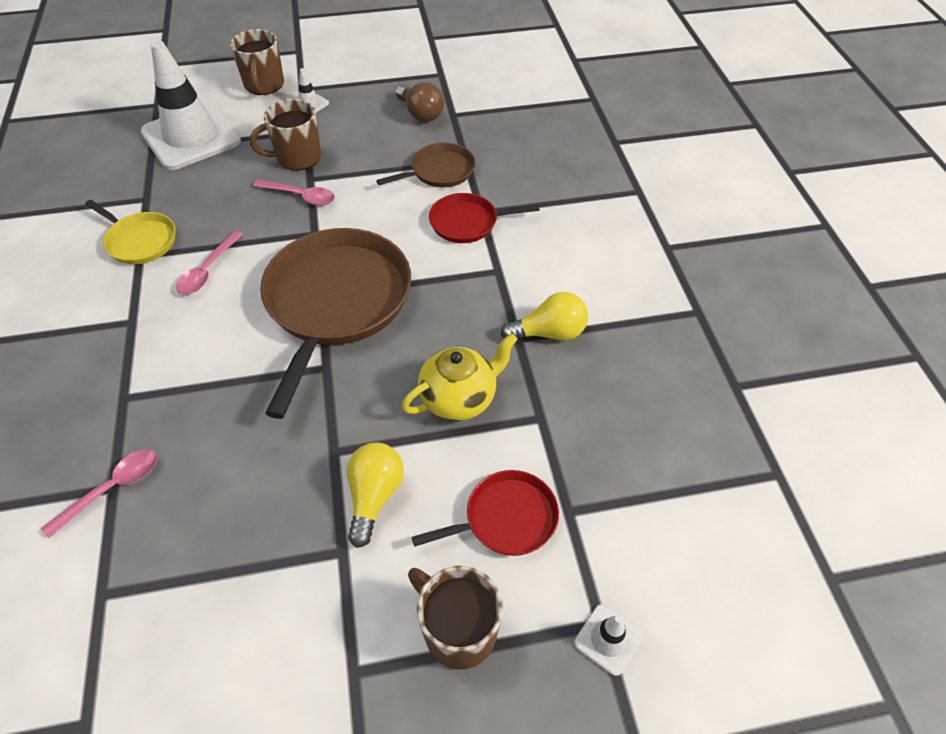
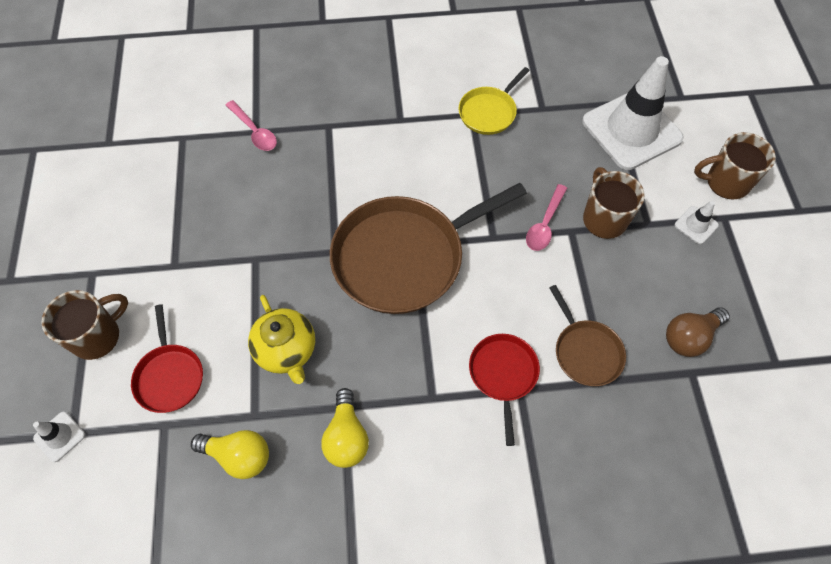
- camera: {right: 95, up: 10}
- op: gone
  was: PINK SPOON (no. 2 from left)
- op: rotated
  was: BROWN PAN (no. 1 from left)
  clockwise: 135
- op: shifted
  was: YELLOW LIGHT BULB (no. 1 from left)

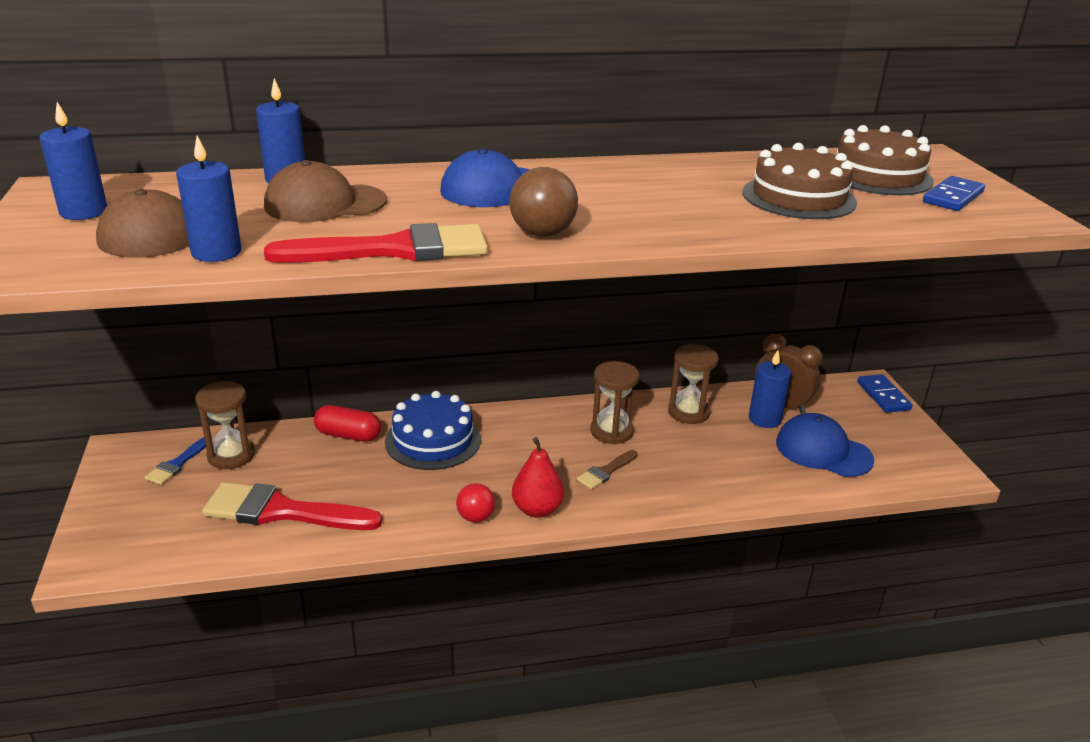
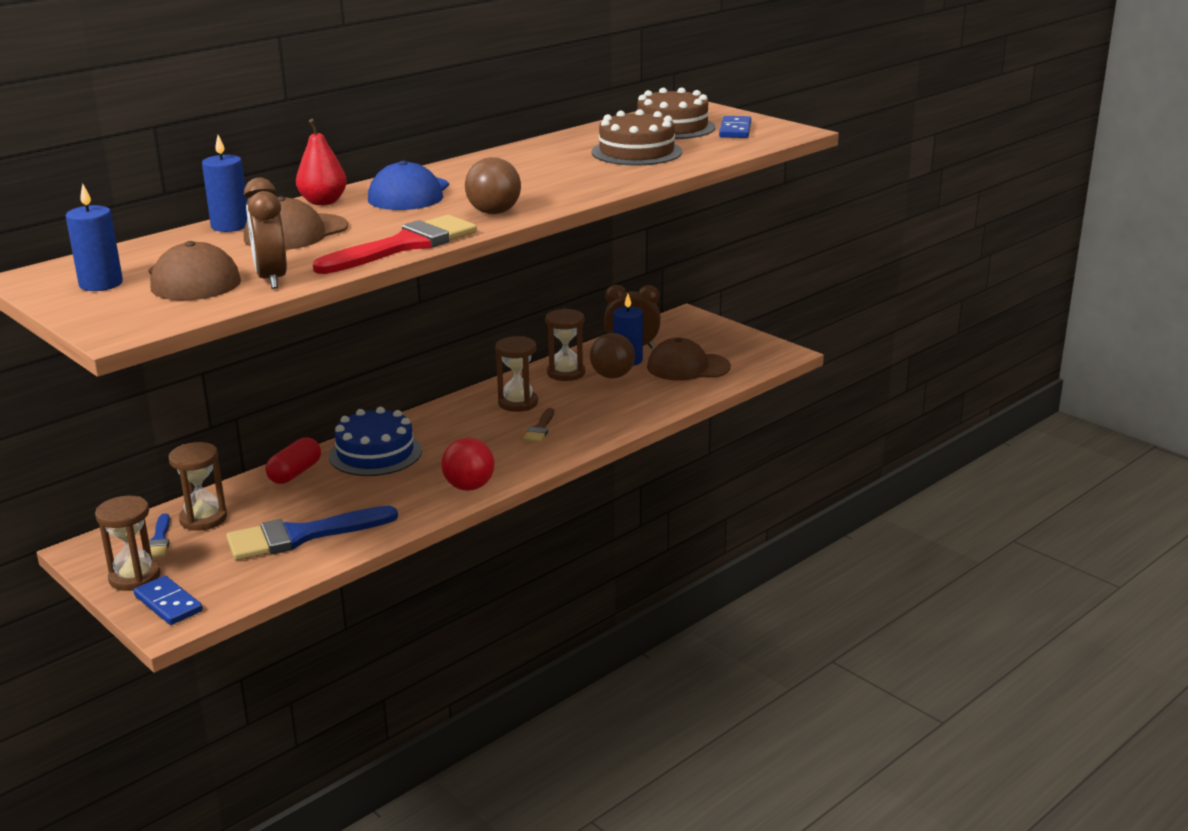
- camera: {right: -30, up: -5}
- op: swapped
  was: BLUE CANDLE (no. 2 from left)
  now: BROWN CLOCK (no. 1 from left)
- op: repainted
  was: RED BRUSH (no. 1 from left)
  now: BLUE BRUSH (no. 2 from left)
- op: rotated
  was: RED CAPSULE
  clockwise: -45
- op: scaled
  was: RED BALL
  ratio: 1.5
- op: shifted
  was: RED PEAR
- op: repainted
  was: BLUE CAP (no. 2 from left)
  now: BROWN CAP (no. 3 from left)
- op: shifted
  was: BLUE DOMINO (no. 1 from left)
- op: new
  now: BROWN HOURGLASS (no. 1 from left)
- op: new
  now: BROWN BALL (no. 2 from left)

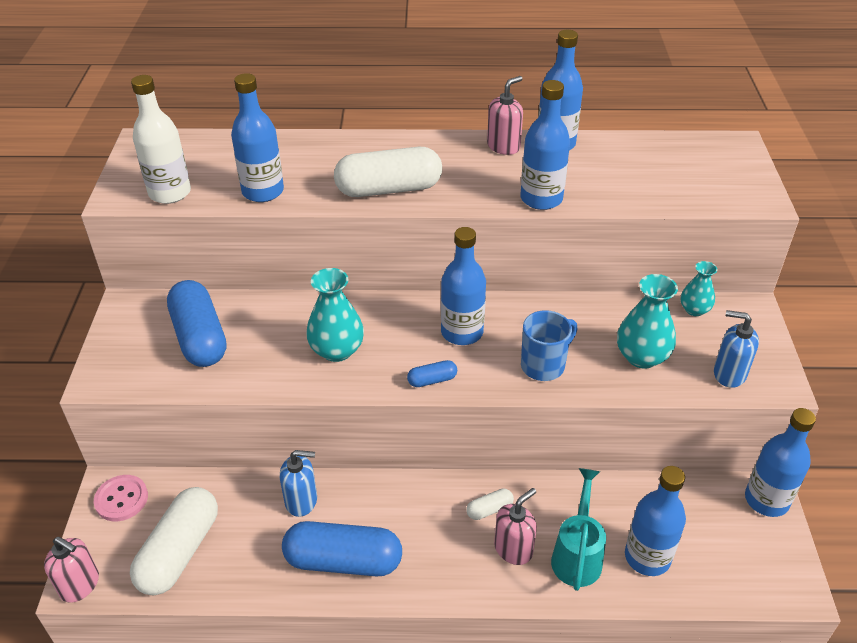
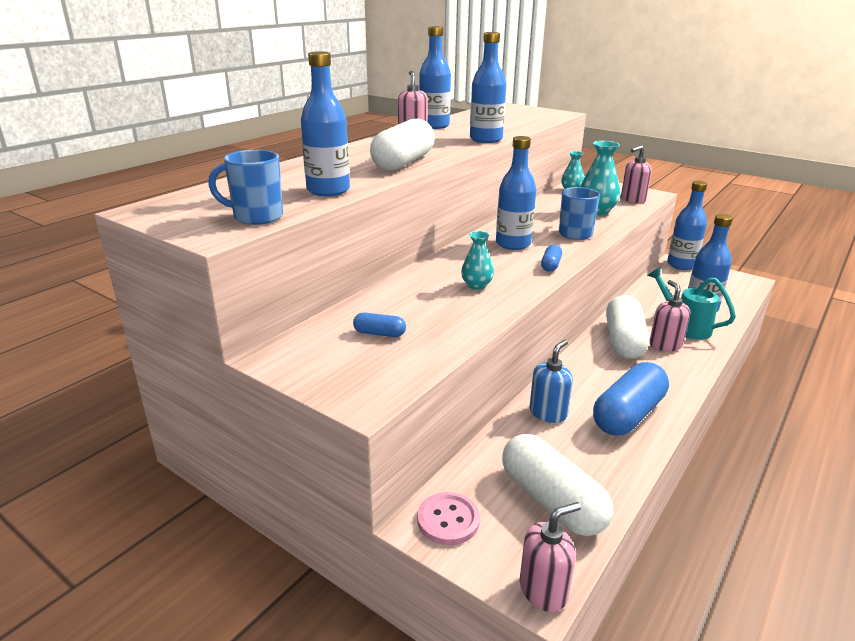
- camera: {right: -55, up: -15}
- op: swapped
  was: WHITE BOTTLE
  now: BLUE MUG (no. 1 from left)
- op: scaled
  was: BLUE CAPSULE (no. 1 from left)
  ratio: 0.45
- op: scaled
  was: TURQUOISE VASE (no. 1 from left)
  ratio: 0.62
- op: scaled
  was: WHITE CAPSULE (no. 3 from left)
  ratio: 2.25
- op: repainted
  was: BLUE SOAP DISPENSER (no. 2 from left)
  now: PINK SOAP DISPENSER (no. 3 from left)

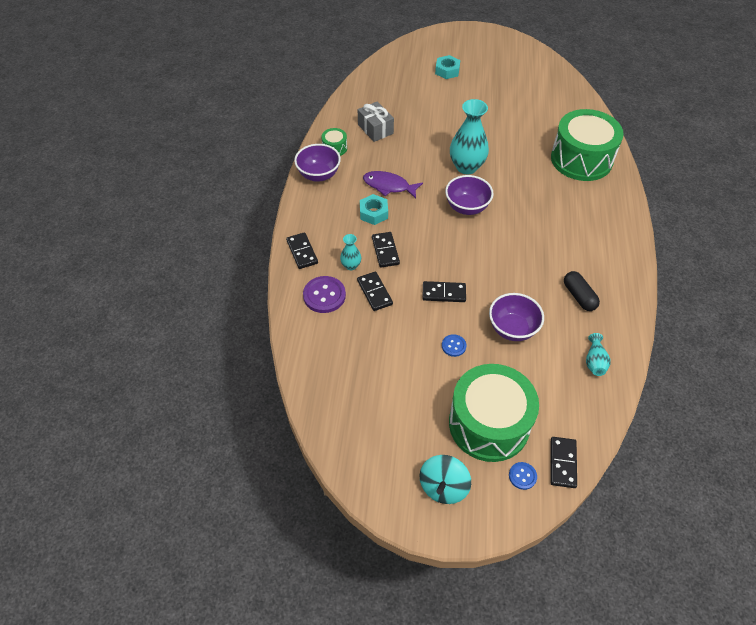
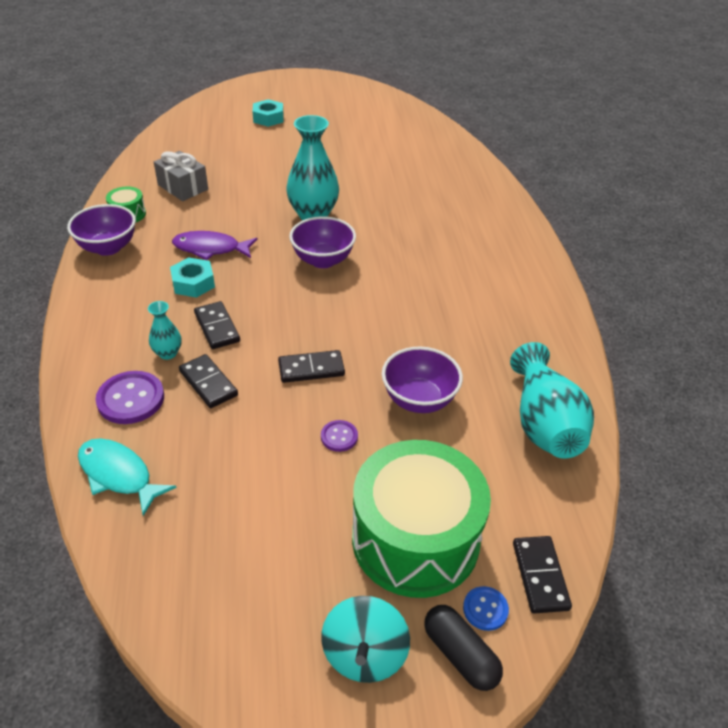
- camera: {right: -15, up: -10}
- op: gone
  was: BLACK DOMINO (no. 1 from left)
- op: repainted
  was: BLUE BUTTON (no. 1 from left)
  now: PURPLE BUTTON (no. 2 from left)
- op: gone
  was: GREEN DRUM (no. 3 from left)
- op: shifted
  was: BLACK CAPSULE
- op: scaled
  was: TURQUOISE VASE (no. 3 from left)
  ratio: 2.02
- op: new
  now: TURQUOISE FISH

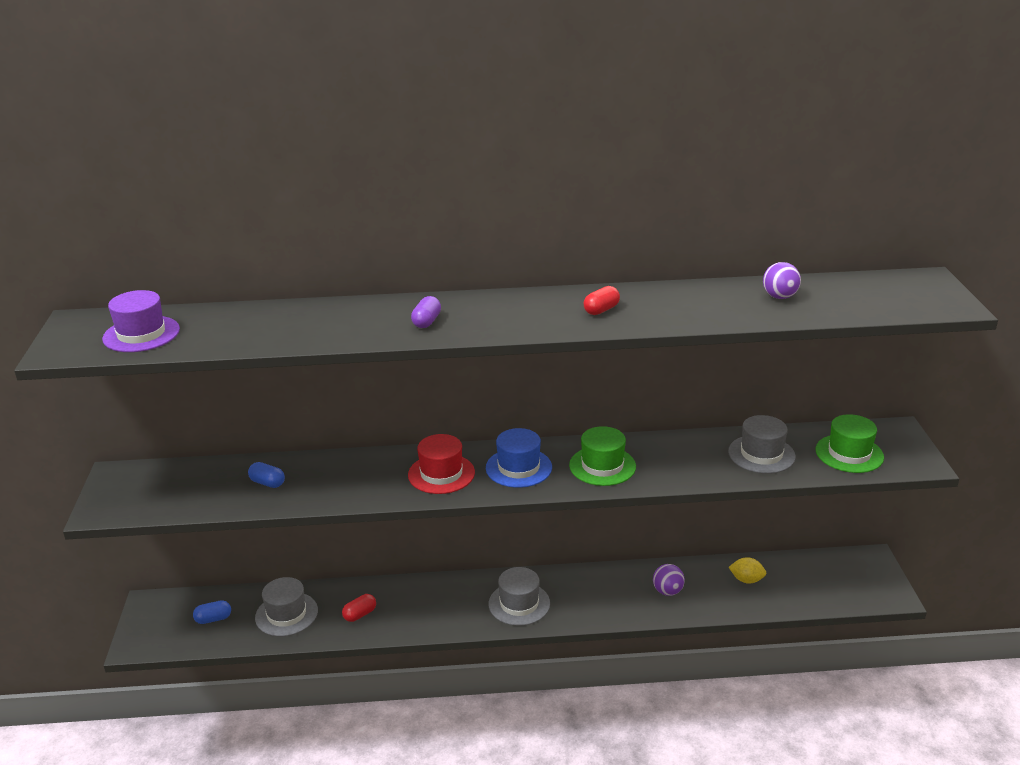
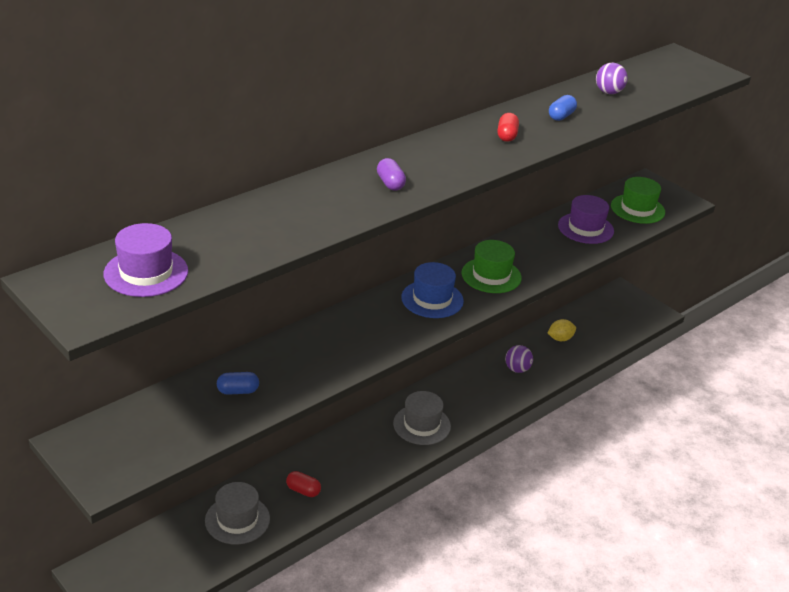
- camera: {right: -40, up: 5}
- op: shifted
  was: BLUE CAPSULE (no. 1 from left in the first image)
  now: BLUE CAPSULE (no. 2 from left)
- op: rotated
  was: RED CAPSULE (no. 1 from left)
  clockwise: -75
- op: gone
  was: RED HAT
- op: repainted
  was: GREY HAT (no. 3 from left)
  now: PURPLE HAT (no. 2 from left)

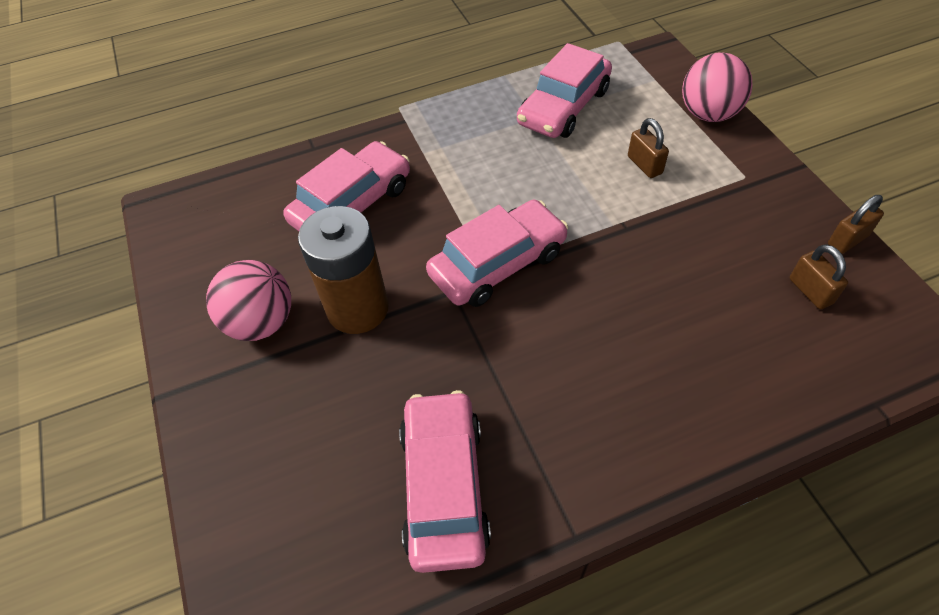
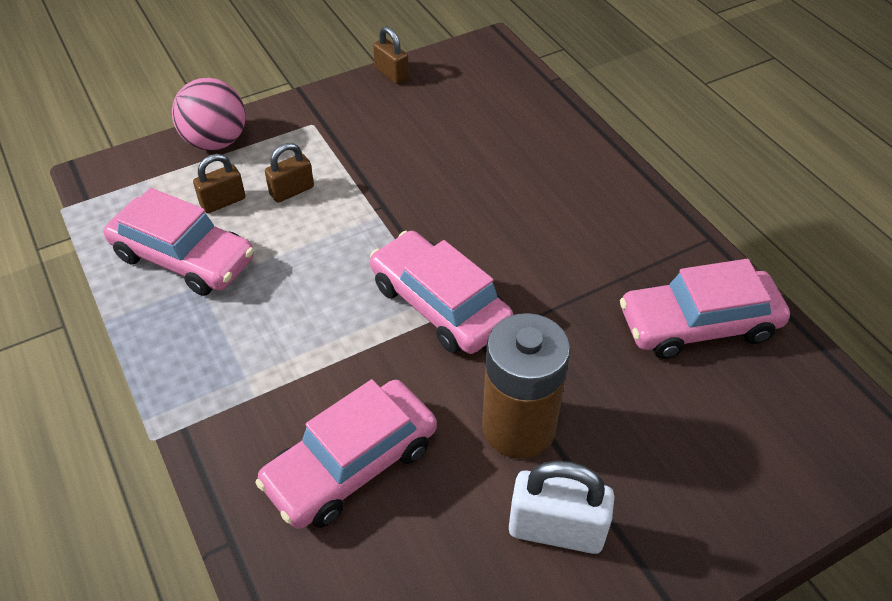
- camera: {right: -100, up: -5}
- op: swapped
  was: PINK BALL (no. 1 from left)
  now: WHITE PADLOCK
- op: rotated
  was: PINK CAR (no. 1 from left in the first image)
  clockwise: -75
- op: shifted
  was: BROWN PADLOCK (no. 2 from left in the first image)
  now: BROWN PADLOCK (no. 1 from left)

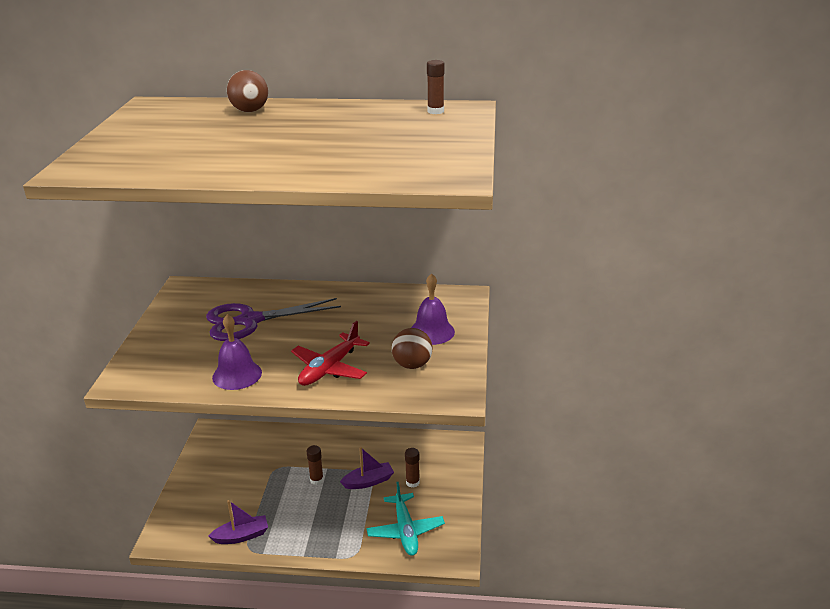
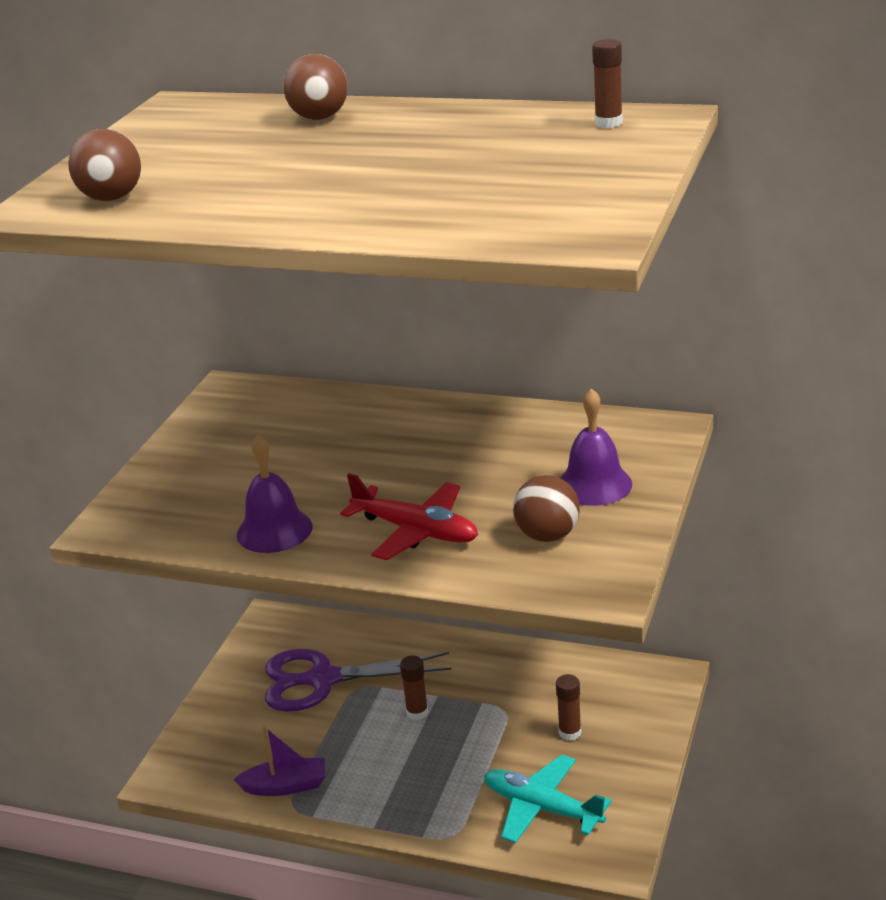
- camera: {right: 15, up: 0}
- op: shifted
  was: PURPLE SCISSORS
- op: rotated
  was: RED PLANE
  clockwise: -105
- op: gone
  was: PURPLE BOAT (no. 2 from left)
- op: rotated
  was: TURQUOISE PLANE
  clockwise: 120
- op: new
  now: BROWN BALL (no. 1 from left)

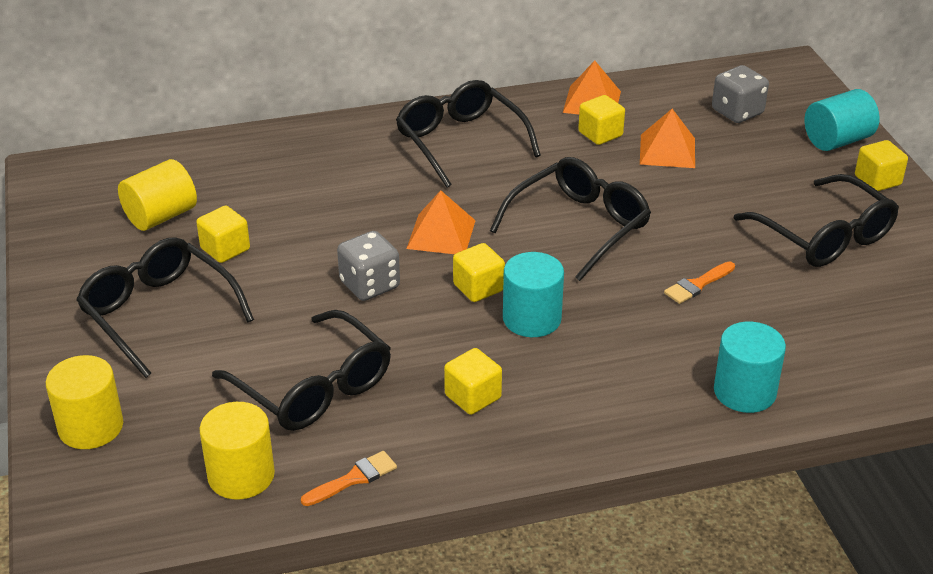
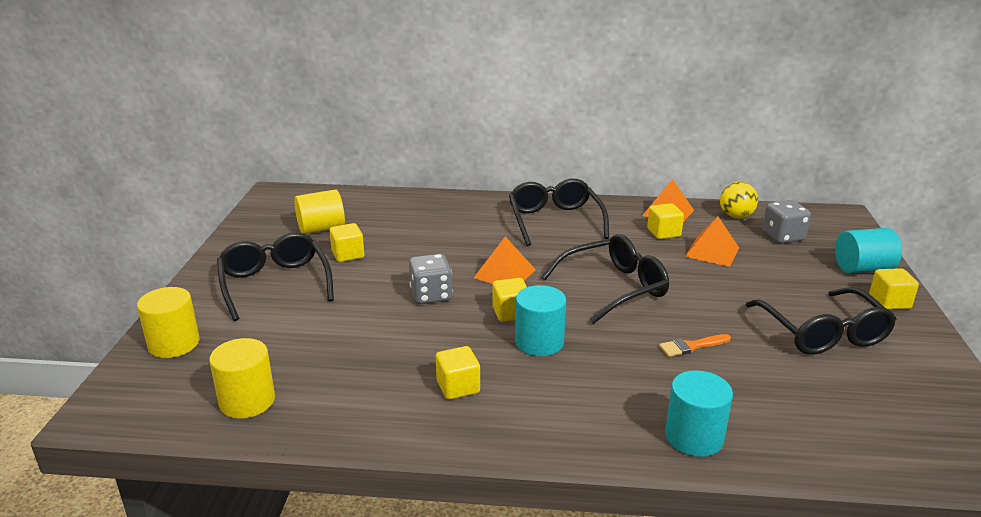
- camera: {right: 20, up: -10}
- op: gone
  was: BLACK GLASSES (no. 2 from left)
- op: gone
  was: ORANGE BRUSH (no. 1 from left)
- op: new
  now: YELLOW BALL

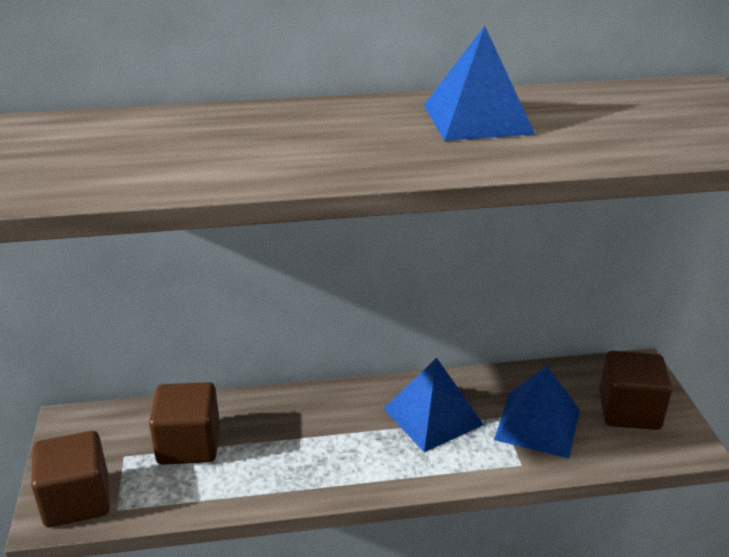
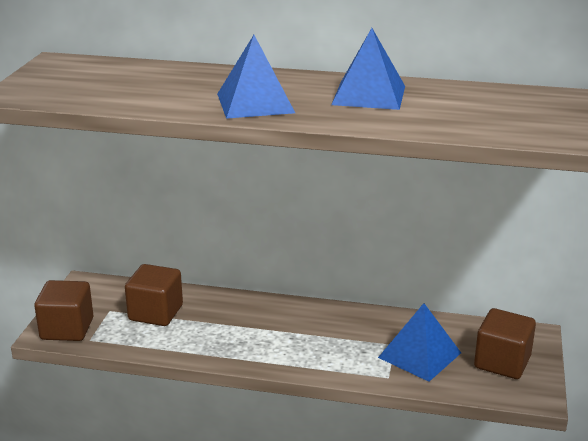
- camera: {right: 20, up: -5}
- op: shifted
  was: BLUE PYRAMID (no. 1 from left)

